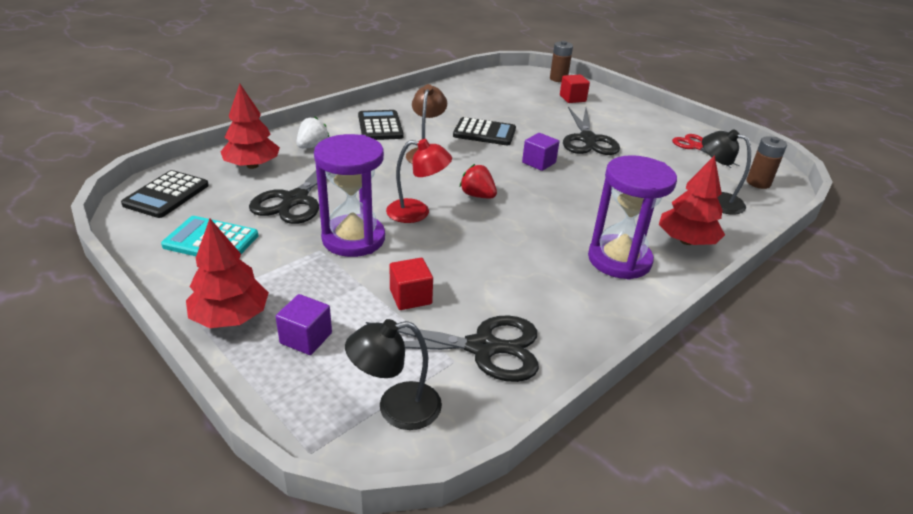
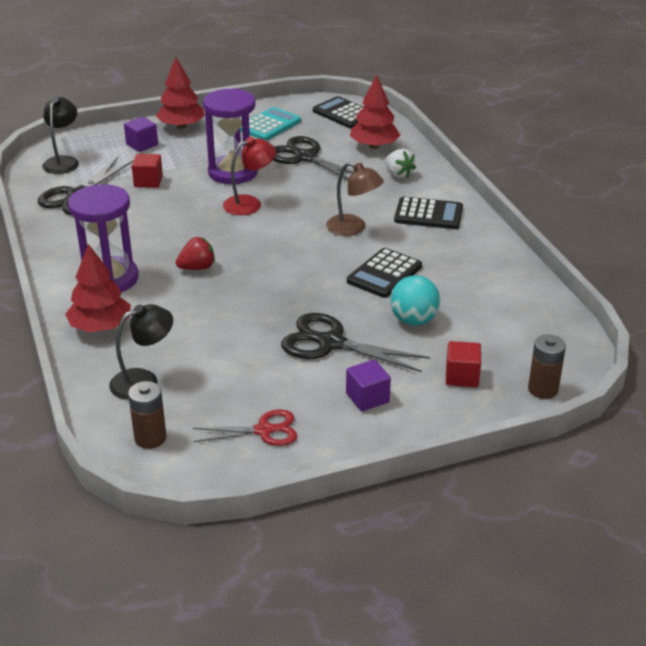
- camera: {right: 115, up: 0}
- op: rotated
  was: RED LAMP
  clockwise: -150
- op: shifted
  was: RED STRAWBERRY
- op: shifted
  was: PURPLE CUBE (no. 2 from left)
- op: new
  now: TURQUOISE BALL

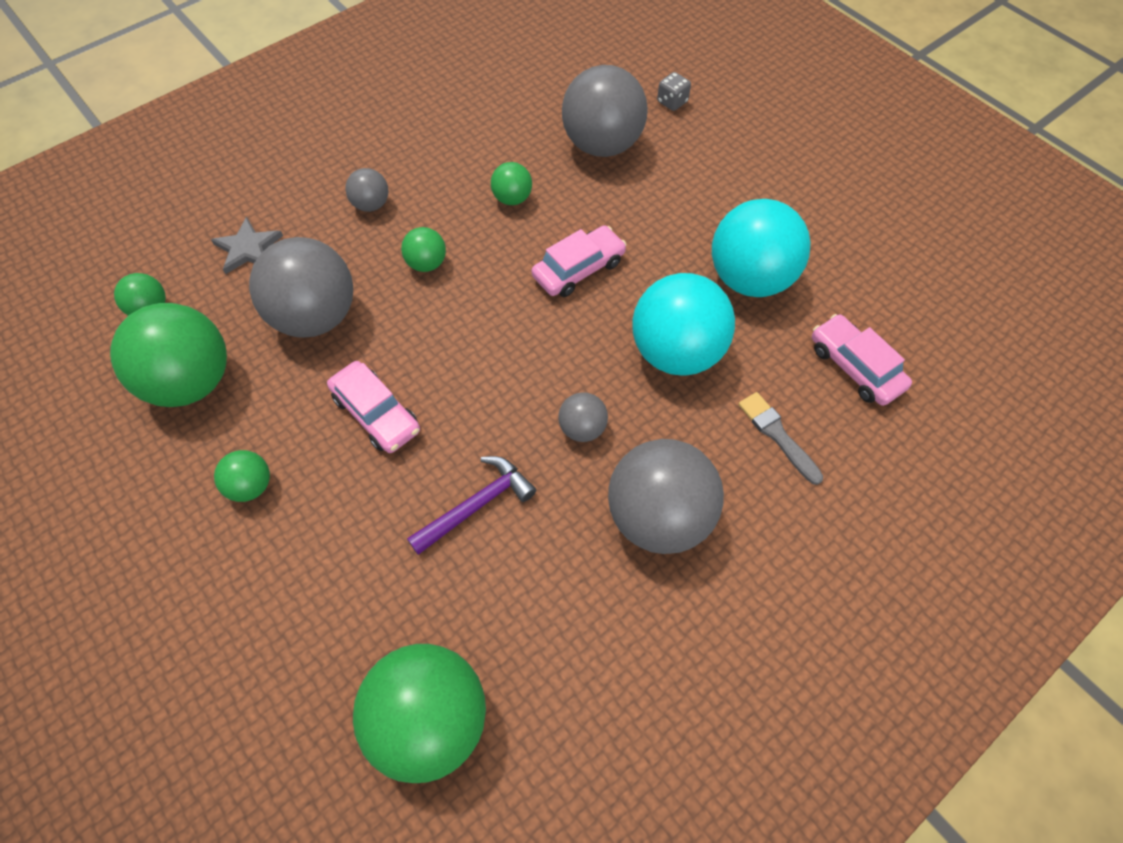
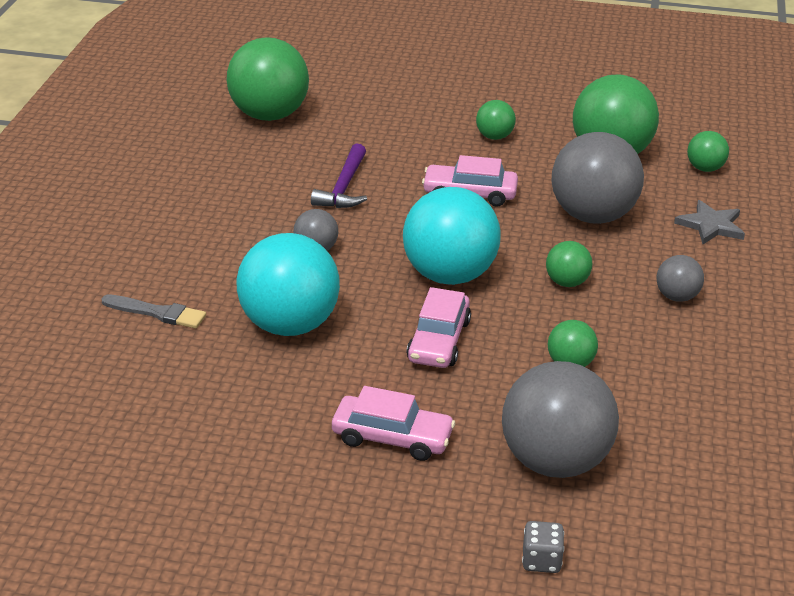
- camera: {right: 140, up: -25}
- op: gone
  was: GREY BALL (no. 5 from left)
- op: shifted
  was: TURQUOISE BALL (no. 2 from left)
- op: shifted
  was: PINK CAR (no. 3 from left in the first image)
  now: PINK CAR (no. 1 from left)

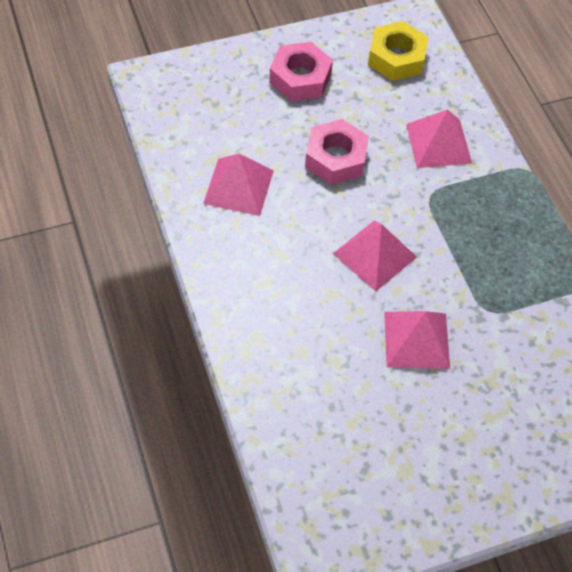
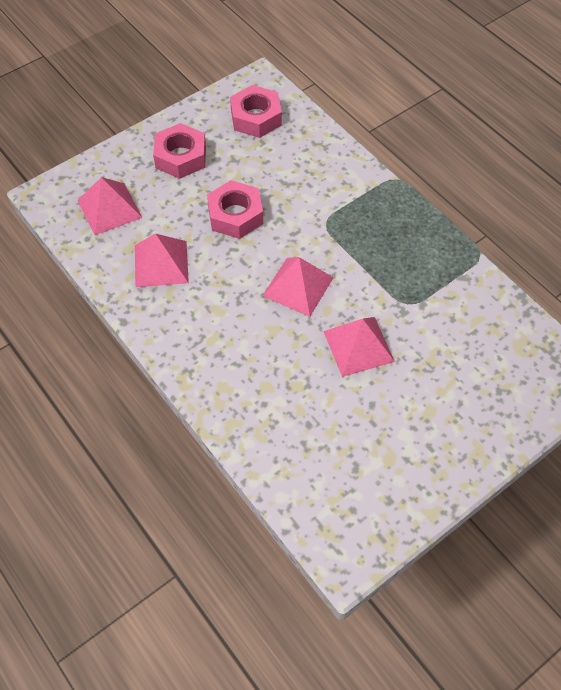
- camera: {right: -15, up: 0}
- op: repainted
  was: YELLOW NUT
  now: PINK NUT (no. 3 from left)
- op: shifted
  was: PINK PYRAMID (no. 4 from left in the first image)
  now: PINK PYRAMID (no. 1 from left)

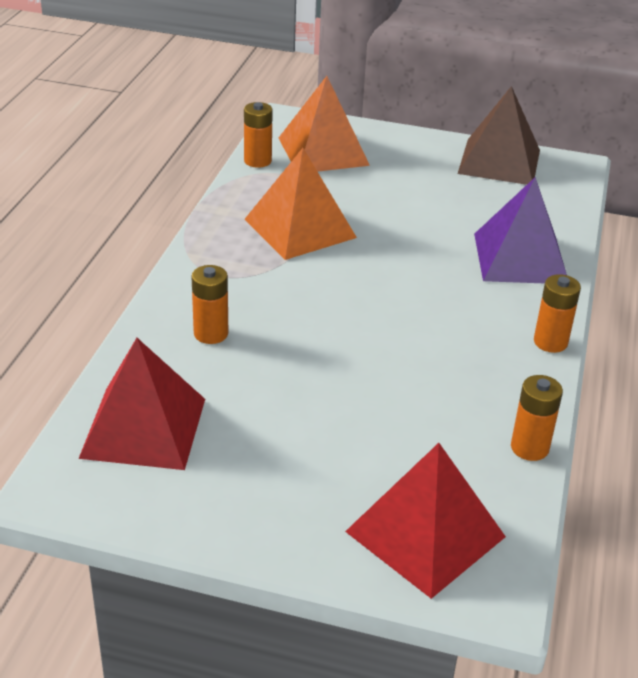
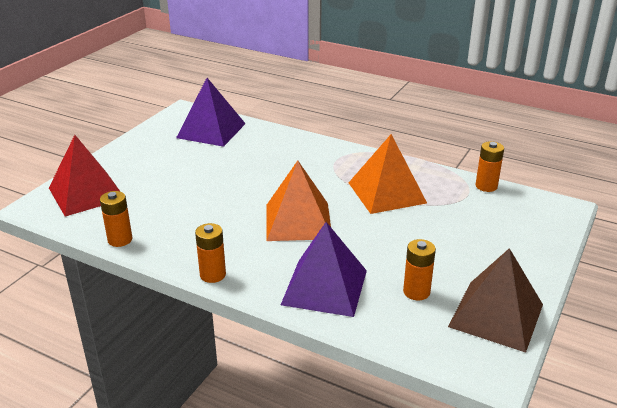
- camera: {right: 105, up: -5}
- op: repainted
  was: RED PYRAMID (no. 1 from left)
  now: PURPLE PYRAMID (no. 1 from left)
- op: shifted
  was: ORANGE BATTERY (no. 1 from left in the first image)
  now: ORANGE BATTERY (no. 3 from left)
- op: shifted
  was: ORANGE PYRAMID (no. 2 from left in the first image)
  now: ORANGE PYRAMID (no. 1 from left)

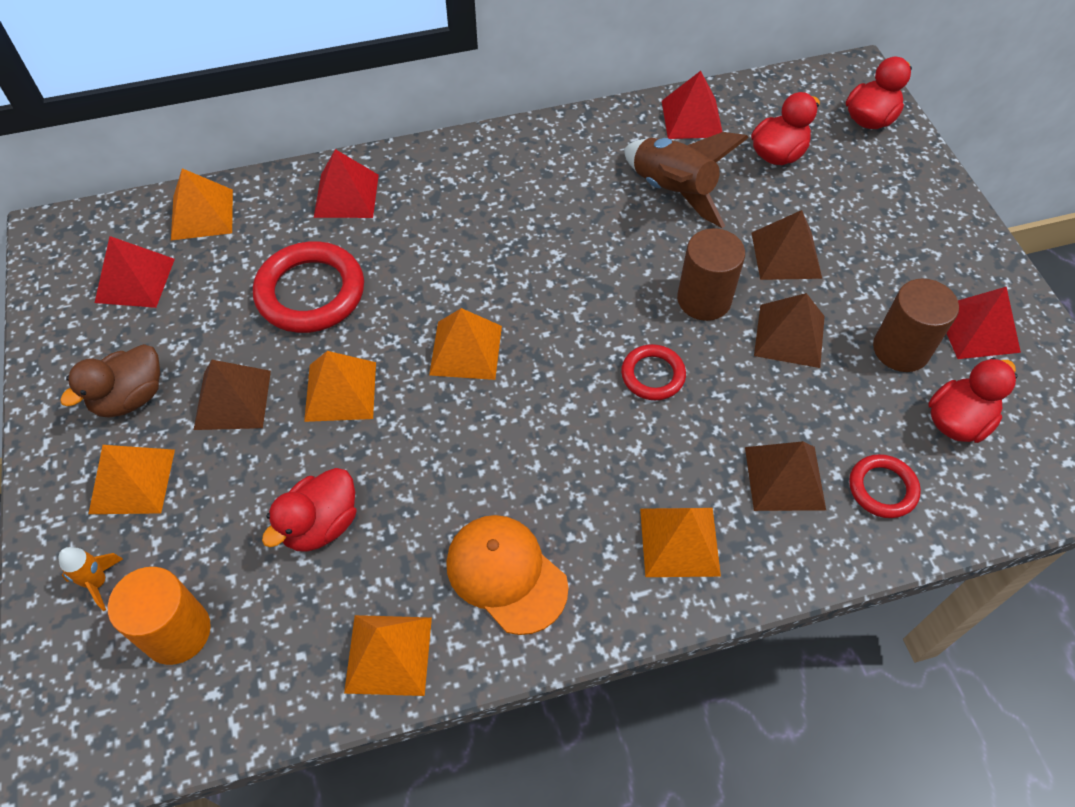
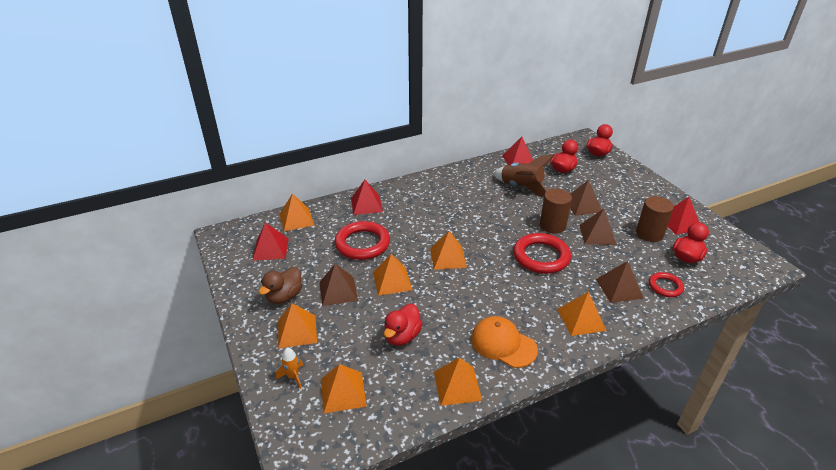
- camera: {right: -10, up: -20}
- op: swapped
  was: ORANGE CYLINDER
  now: ORANGE PYRAMID (no. 3 from left)
- op: scaled
  was: RED RING (no. 2 from left)
  ratio: 1.8

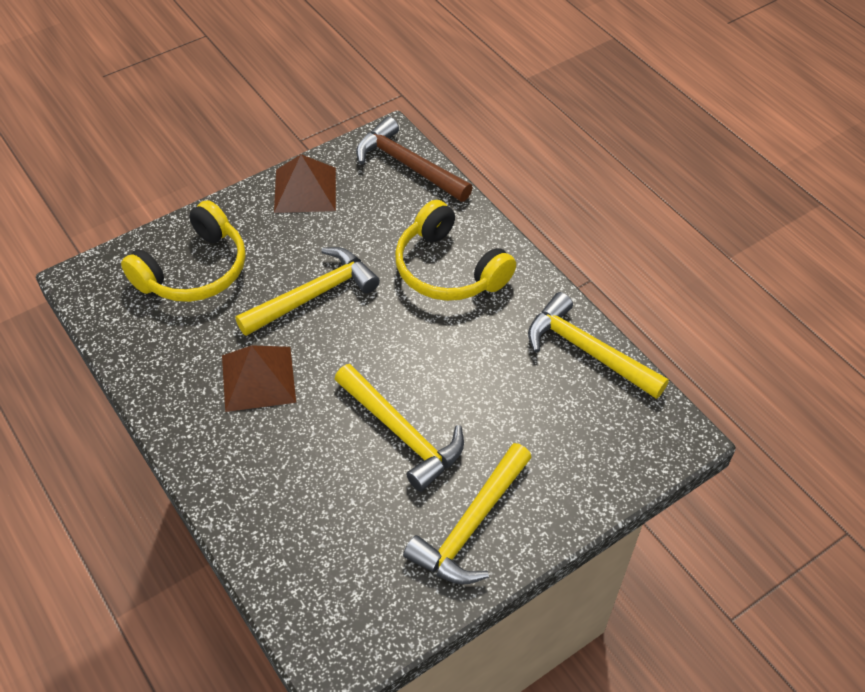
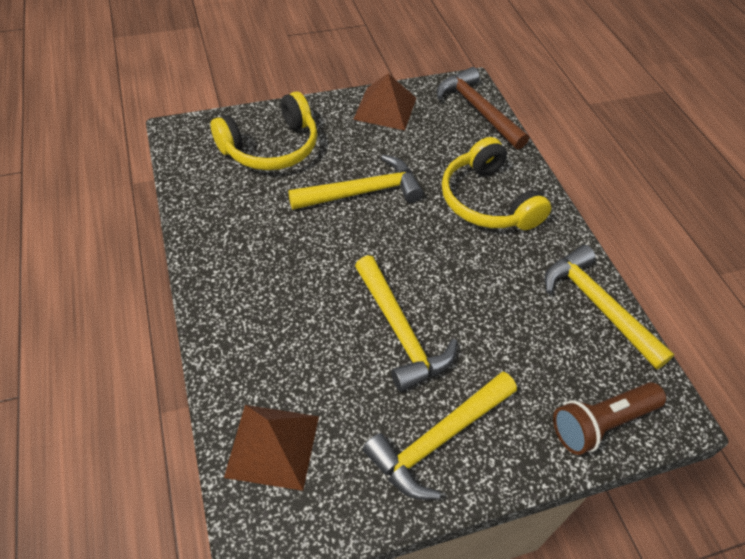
- camera: {right: 15, up: 0}
- op: shifted
  was: BROWN PYRAMID (no. 1 from left)
- op: new
  now: BROWN FLASHLIGHT

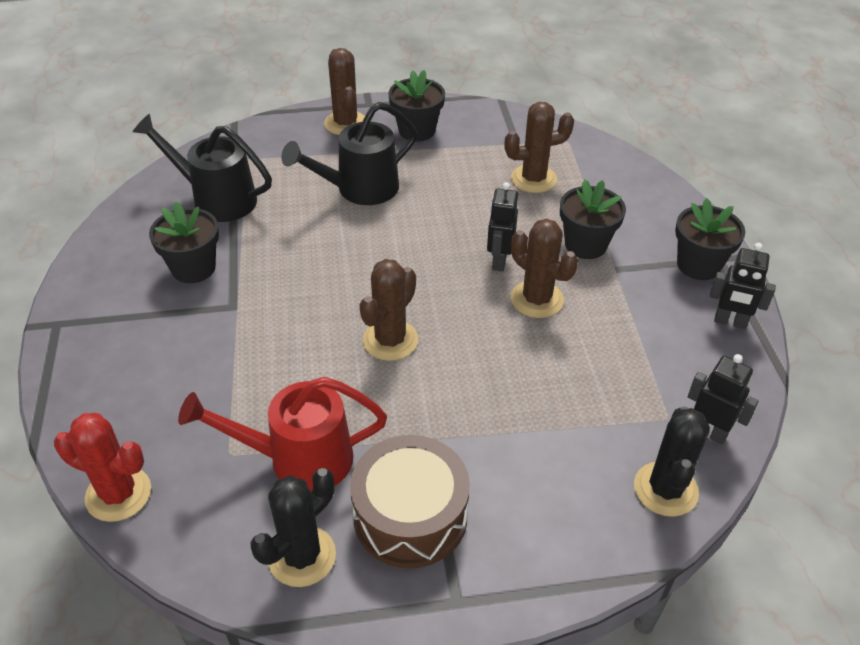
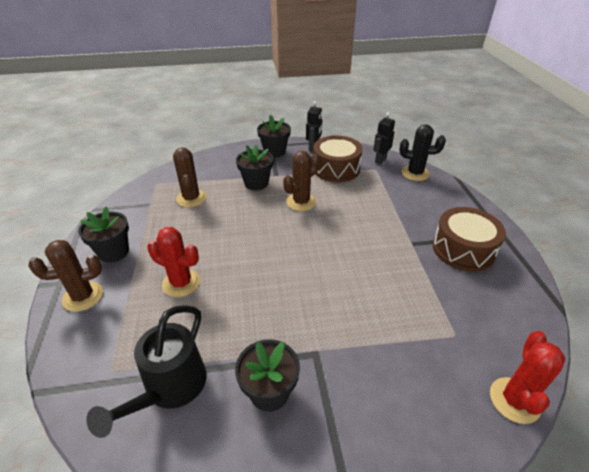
- camera: {right: -90, up: -5}
- op: gone
  was: RED WATERING CAN
- op: gone
  was: BLACK CACTUS (no. 1 from left)
- op: swapped
  was: BLACK WATERING CAN (no. 2 from left)
  now: RED CACTUS (no. 1 from left)
- op: gone
  was: BROWN CACTUS (no. 2 from left)
- op: gone
  was: BLACK ROBOT (no. 1 from left)
- op: new
  now: BROWN DRUM (no. 1 from left)

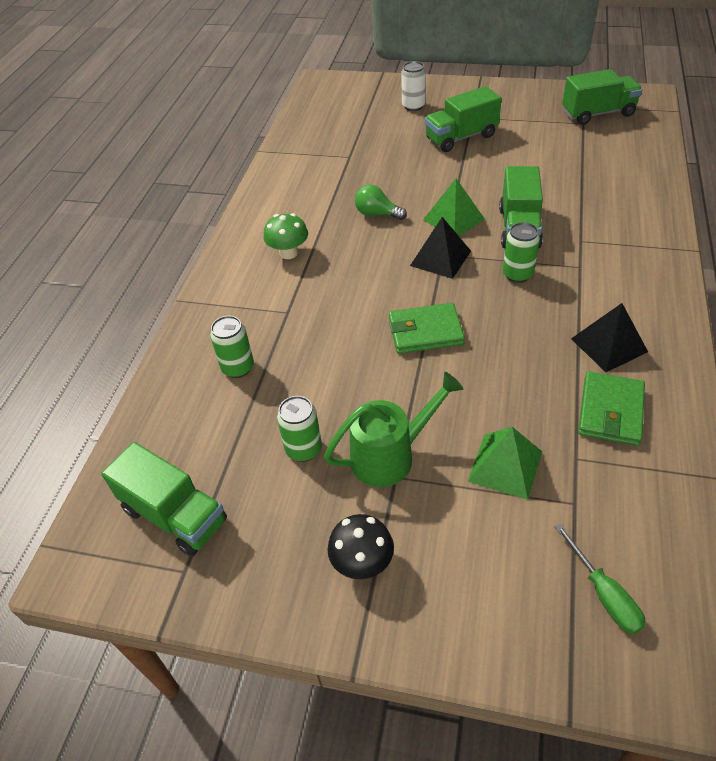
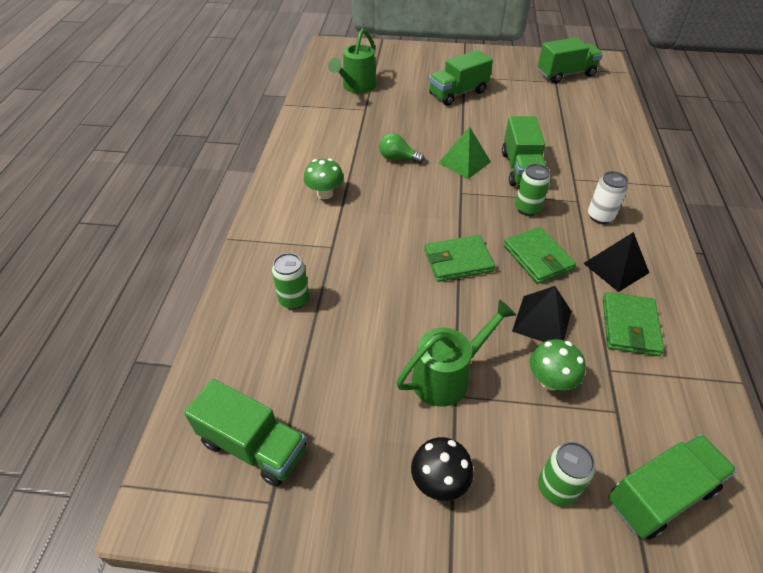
- camera: {right: -10, up: 0}
- op: shifted
  was: GREEN CAN (no. 2 from left in the first image)
  now: GREEN CAN (no. 3 from left)
- op: shifted
  was: WHITE CAN
- op: shifted
  was: BLACK PYRAMID (no. 1 from left)
- op: swapped
  was: GREEN PYRAMID (no. 2 from left)
  now: GREEN MUSHROOM (no. 2 from left)
- op: swapped
  was: GREEN SCREWDRIVER
  now: GREEN TRUCK (no. 5 from left)
- op: new
  now: GREEN WATERING CAN (no. 1 from left)
- op: new
  now: GREEN WALLET (no. 2 from left)

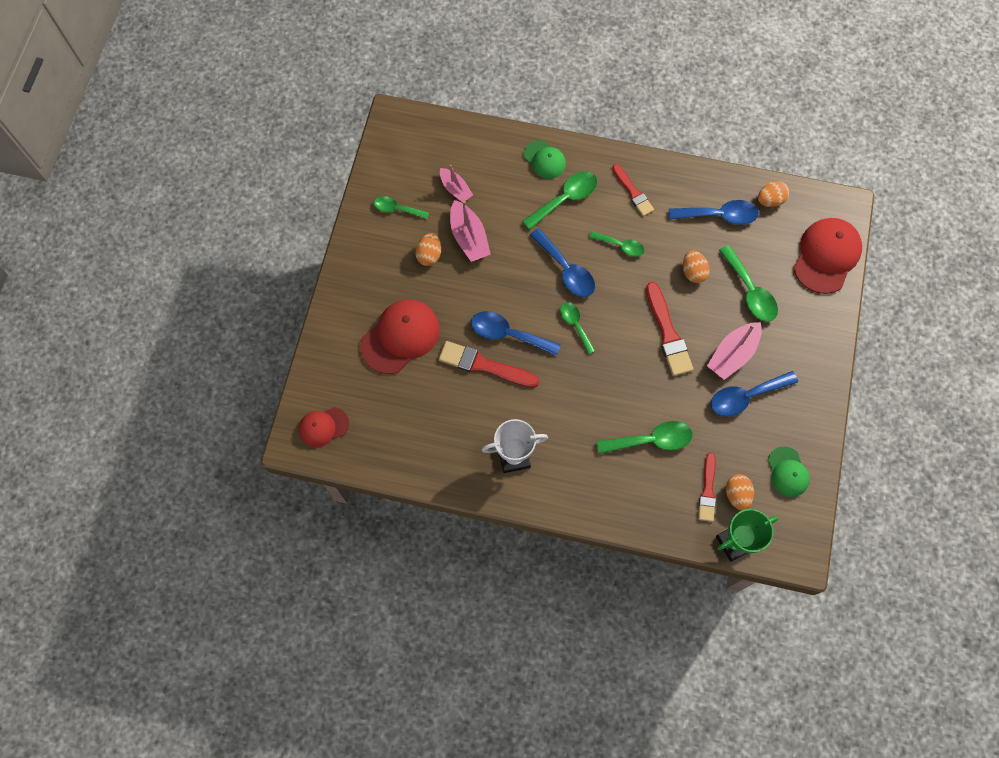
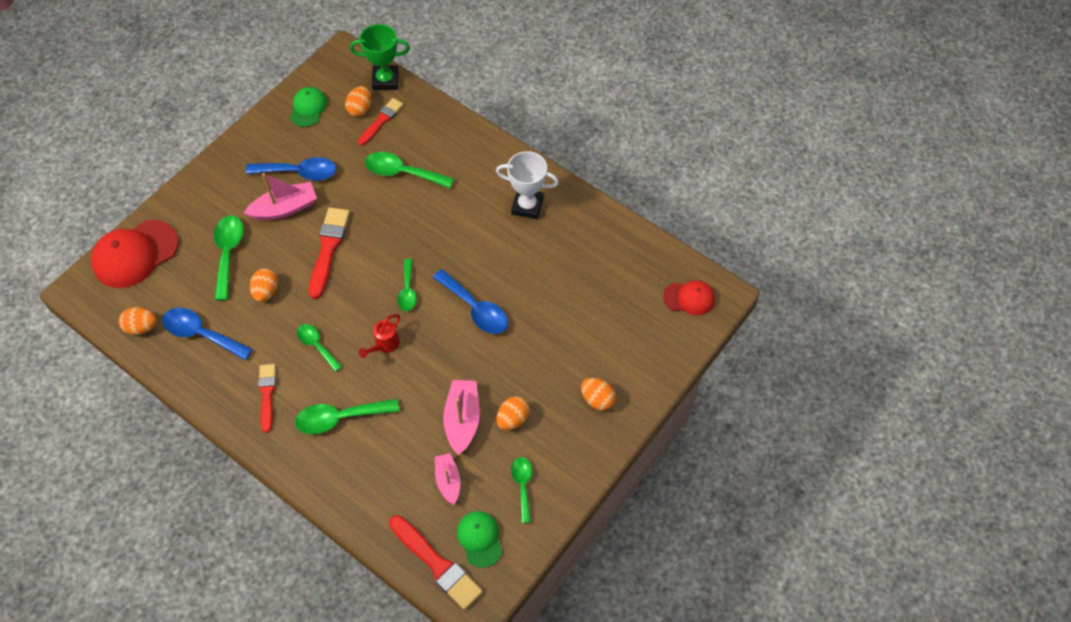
- camera: {right: -155, up: -10}
- op: gone
  was: RED CAP (no. 2 from left)
- op: rotated
  was: GREEN SPOON (no. 1 from left in the first image)
  clockwise: -135
- op: shifted
  was: RED BRUSH (no. 1 from left in the first image)
  now: RED BRUSH (no. 4 from left)
- op: shifted
  was: GREEN CAP (no. 1 from left in the first image)
  now: GREEN CAP (no. 2 from left)
- op: swapped
  was: BLUE SPOON (no. 2 from left)
  now: RED WATERING CAN
- op: new
  now: ORANGE EGG (no. 5 from left)

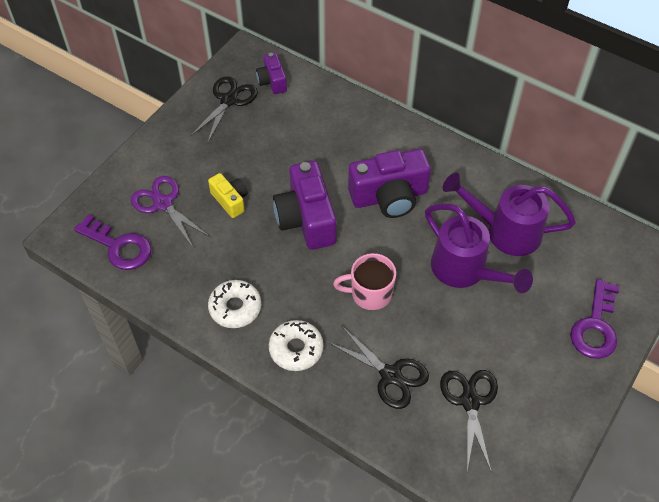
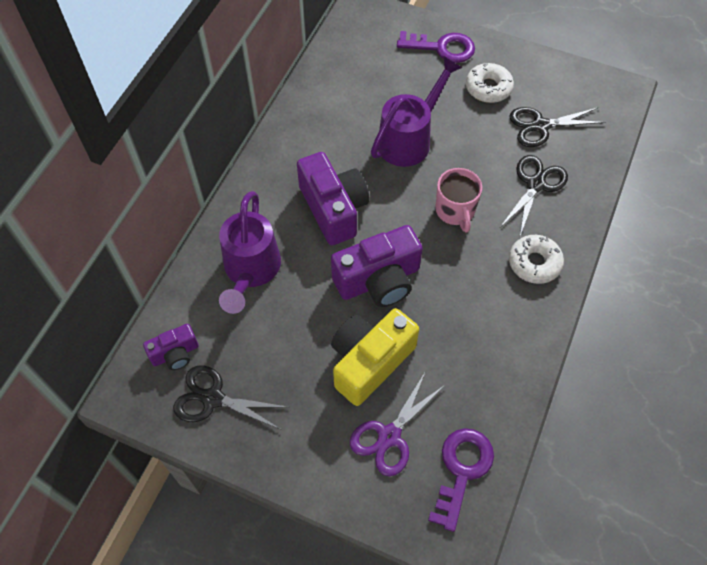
- camera: {right: -100, up: 5}
- op: scaled
  was: YELLOW CAMERA
  ratio: 1.85
- op: shifted
  was: WHITE DONUT (no. 1 from left)
- op: shifted
  was: PURPLE WATERING CAN (no. 2 from left in the first image)
  now: PURPLE WATERING CAN (no. 1 from left)

